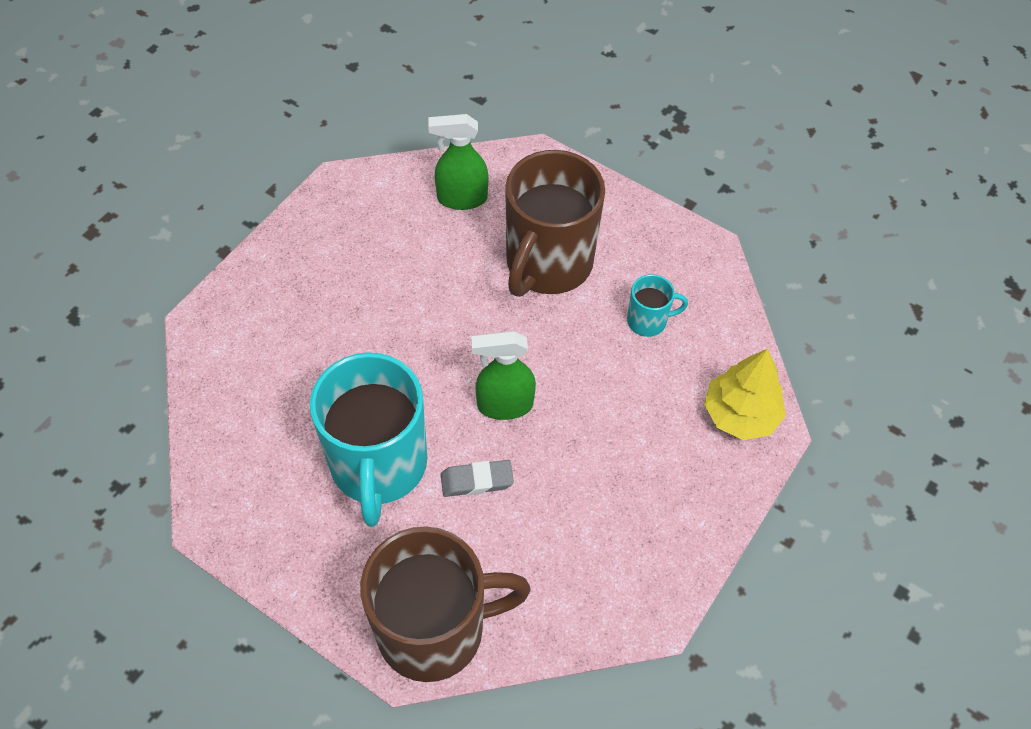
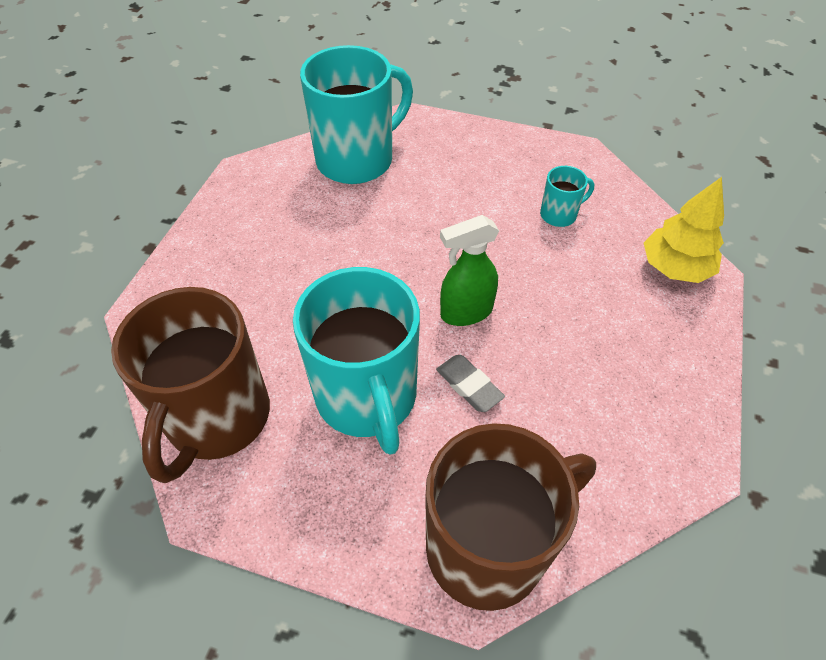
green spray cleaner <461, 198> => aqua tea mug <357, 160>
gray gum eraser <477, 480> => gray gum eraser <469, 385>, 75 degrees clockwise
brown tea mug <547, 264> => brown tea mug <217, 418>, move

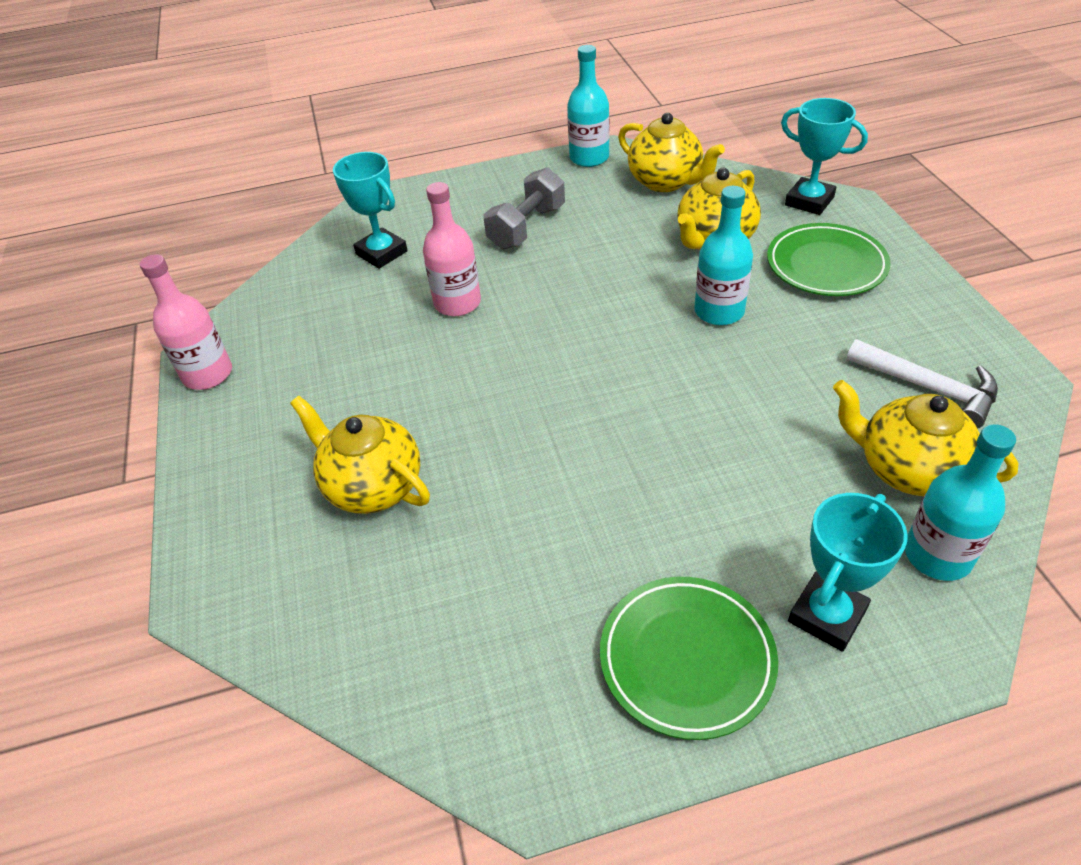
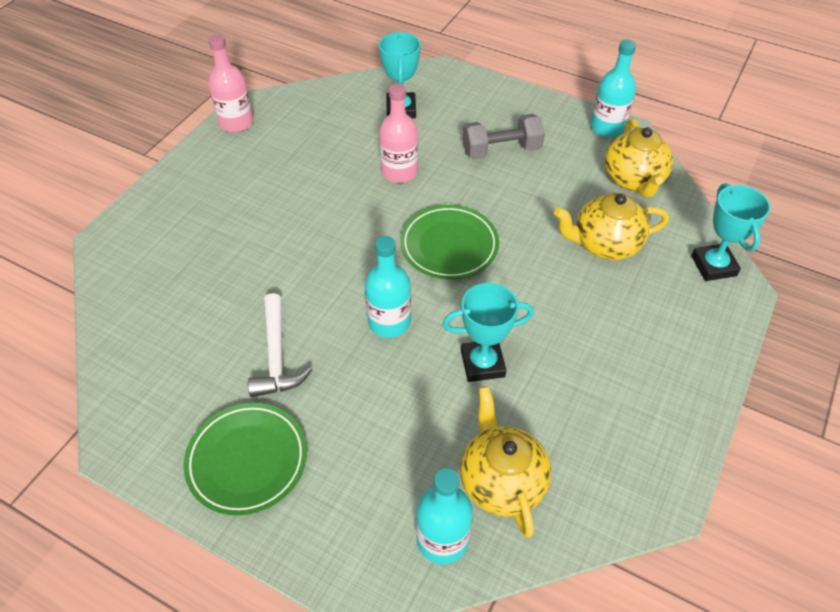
yellow teapot <372, 486> => nothing
aqua flask <719, 311> => aqua flask <389, 322>, move
green dinner plate <826, 265> => green dinner plate <449, 245>, move
aqua award cup <827, 615> => aqua award cup <482, 364>, move
white claw hammer <928, 388> => white claw hammer <276, 356>, move

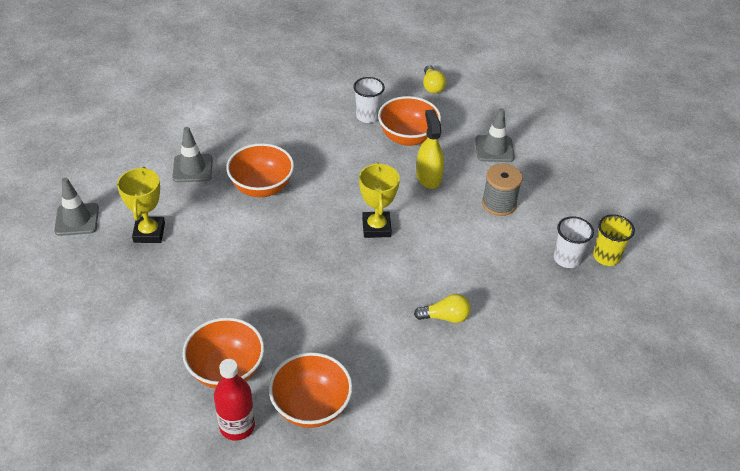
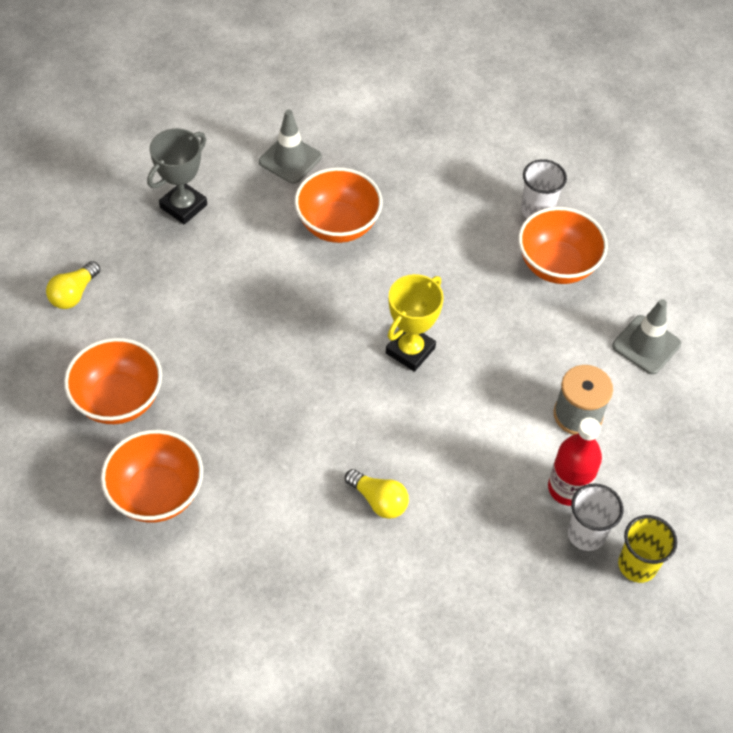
gray road cone <77, 219> => nothing
yellow award cup <149, 233> => gray award cup <183, 206>
scarlet flask <237, 426> => scarlet flask <568, 488>, move
yellow spray cleaner <428, 177> => nothing
yellow light bulb <432, 86> => yellow light bulb <74, 294>, move

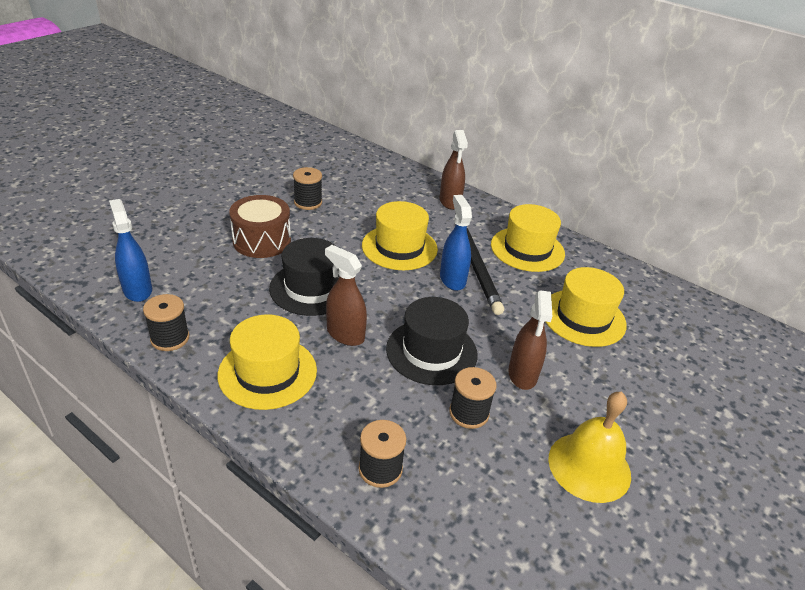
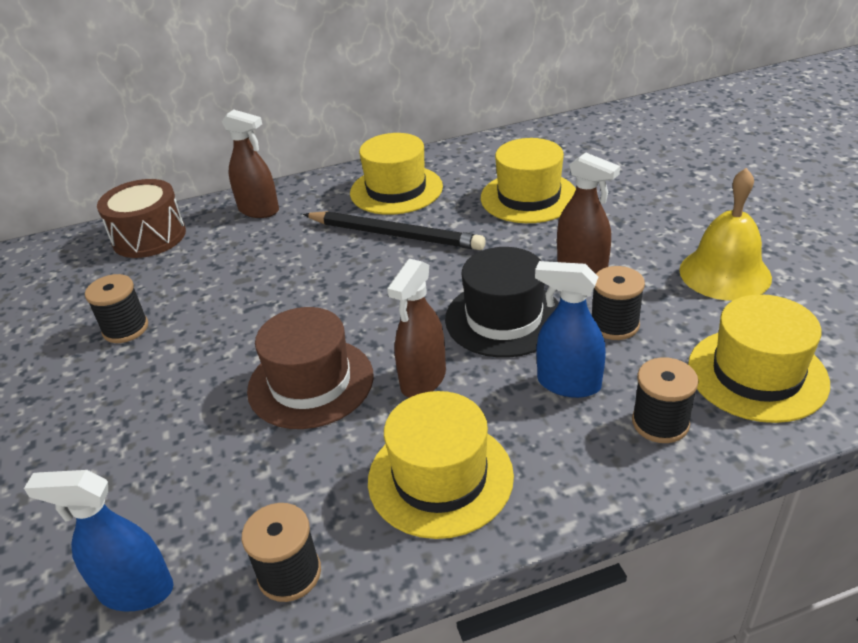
brown snare drum <262, 241> => brown snare drum <149, 237>, move
ebony tall hat <311, 288> => brown tall hat <310, 382>
brown spray cleaner <345, 334> => brown spray cleaner <423, 379>, 45 degrees counterclockwise
yellow tall hat <399, 247> => yellow tall hat <757, 374>, move
royal blue spray cleaner <452, 279> => royal blue spray cleaner <568, 383>, move

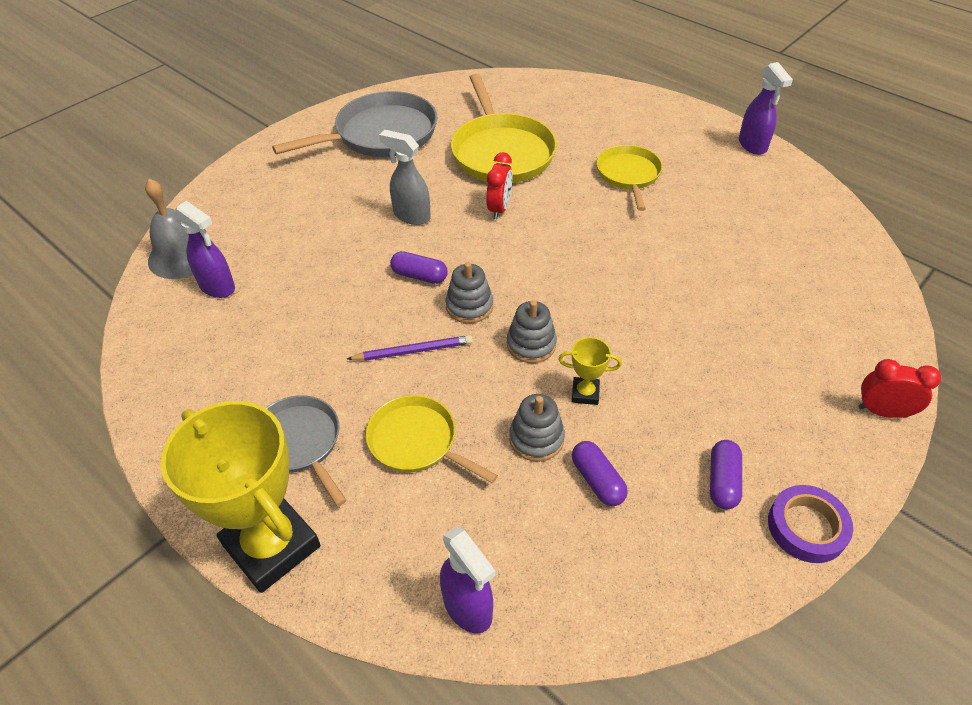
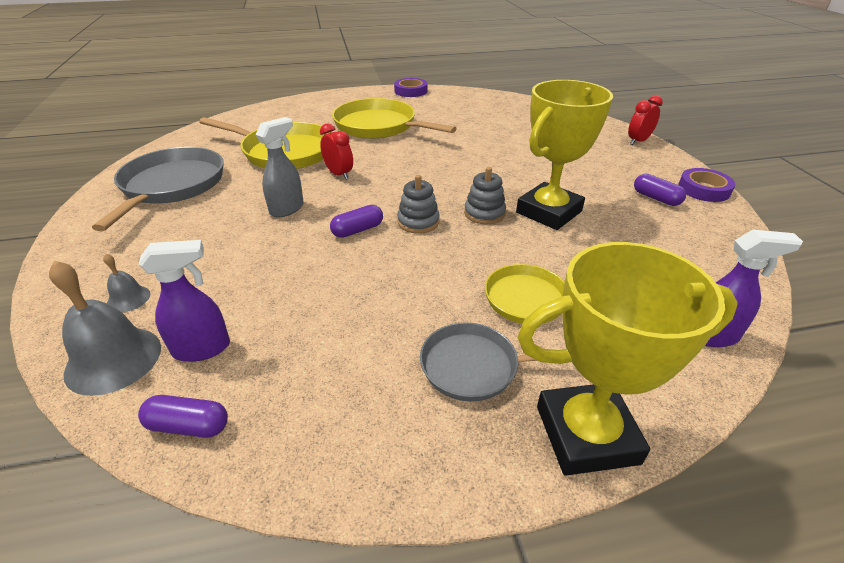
royal purple pencil <413, 351> => nothing
gray spray cleaner <411, 216> => gray spray cleaner <287, 209>, 150 degrees clockwise
gray ring stacker <536, 438> => nothing
yellow award cup <585, 393> => yellow award cup <548, 212>, x2.35
royal purple capsule <597, 480> => royal purple capsule <188, 426>, move
yellow pan <628, 175> => yellow pan <378, 126>, x1.65
royal purple spray cleaner <752, 145> => royal purple tape <411, 91>
nothing => gray bell <128, 298>

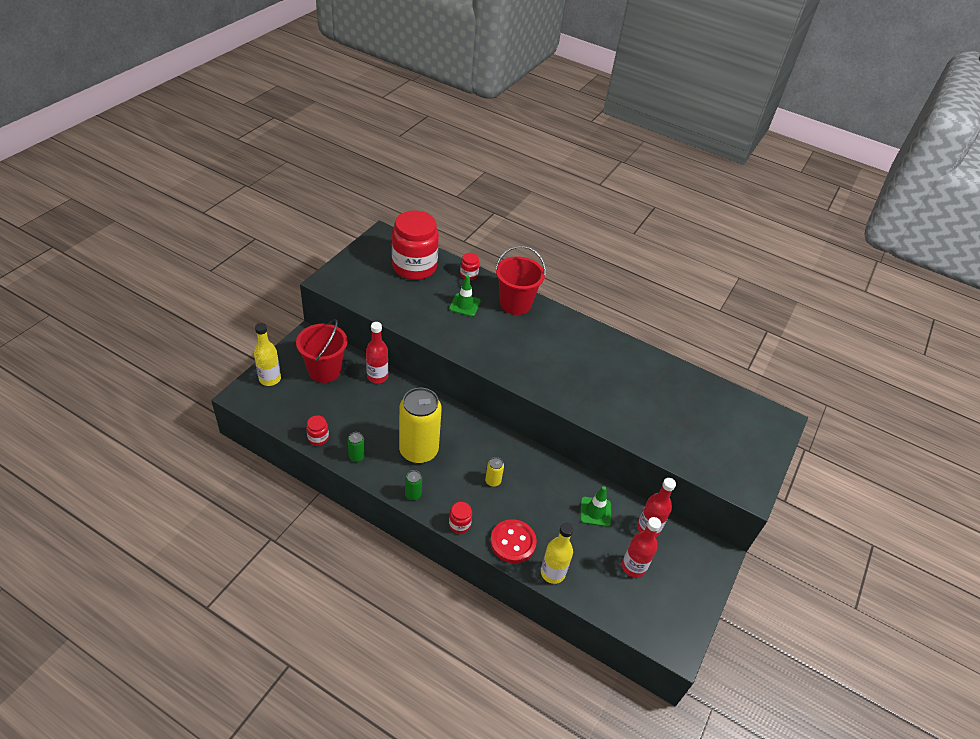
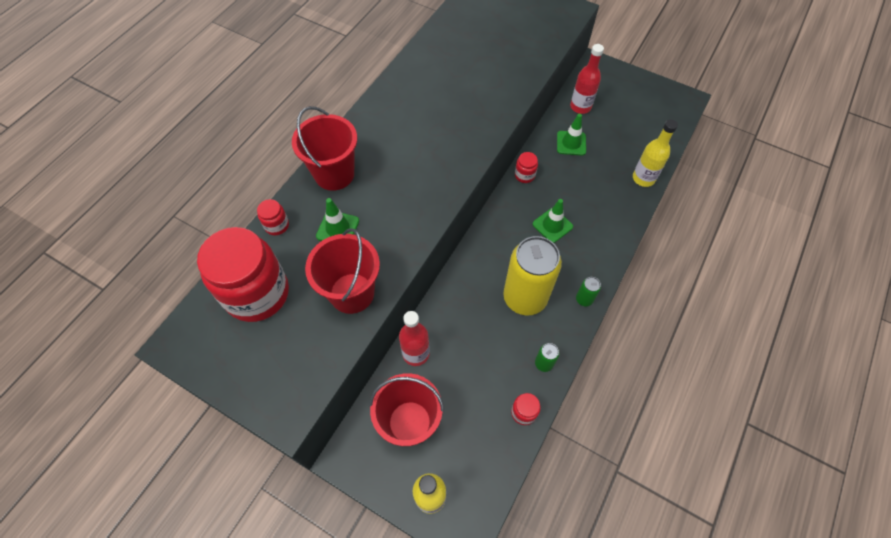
scarlet jam jar <459, 524> => scarlet jam jar <524, 175>, move
yellow can <493, 481> => green road cone <552, 225>
scarlet shirt button <513, 542> => nothing
scarlet flask <633, 567> => nothing
nothing => scarlet pail <352, 293>

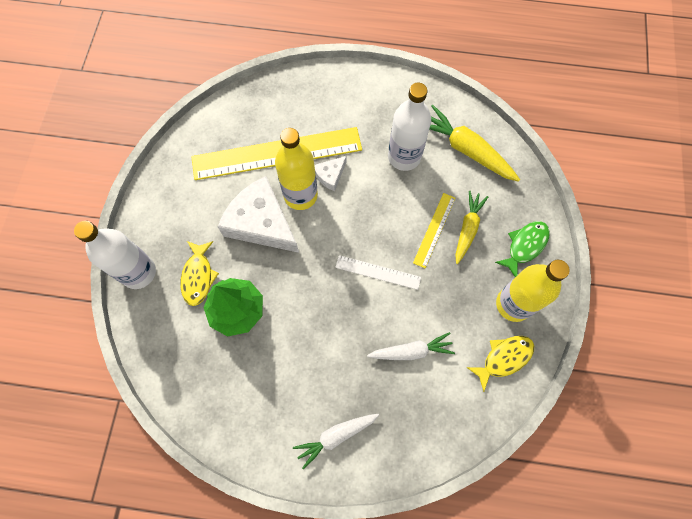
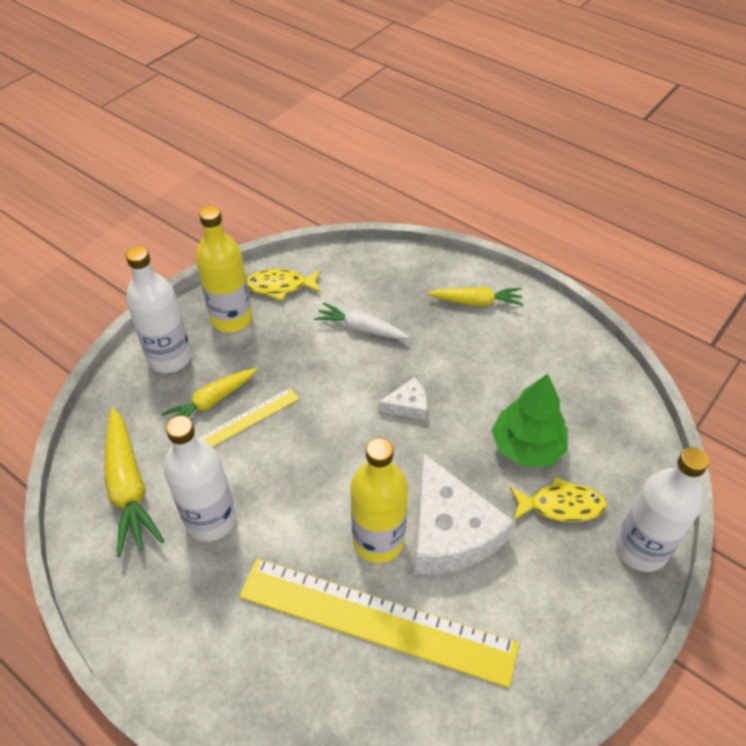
yellow fish figure <198, 276> => yellow fish figure <561, 505>, 60 degrees clockwise
white carrot <336, 436> => yellow carrot <476, 302>
white cheese <330, 175> => white cheese <407, 405>, move
white straightedge <378, 272> => nothing
green fish figure <525, 246> => white flask <170, 358>

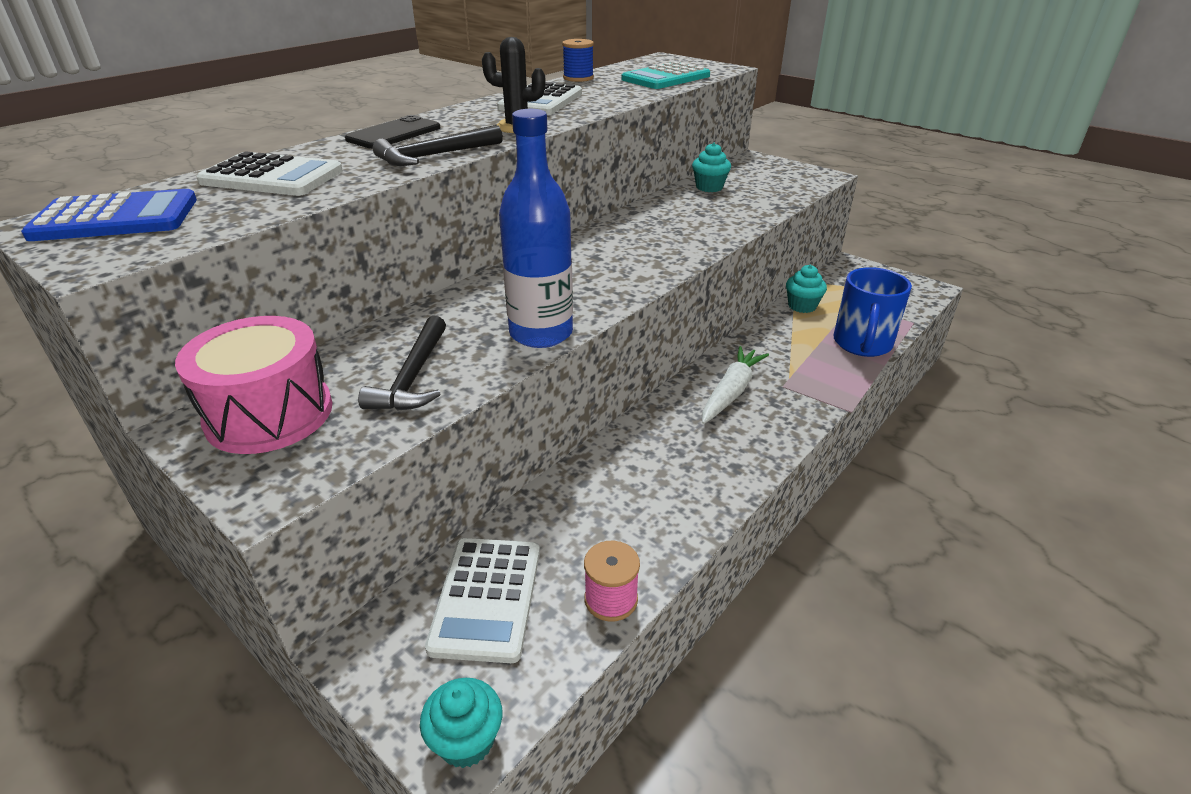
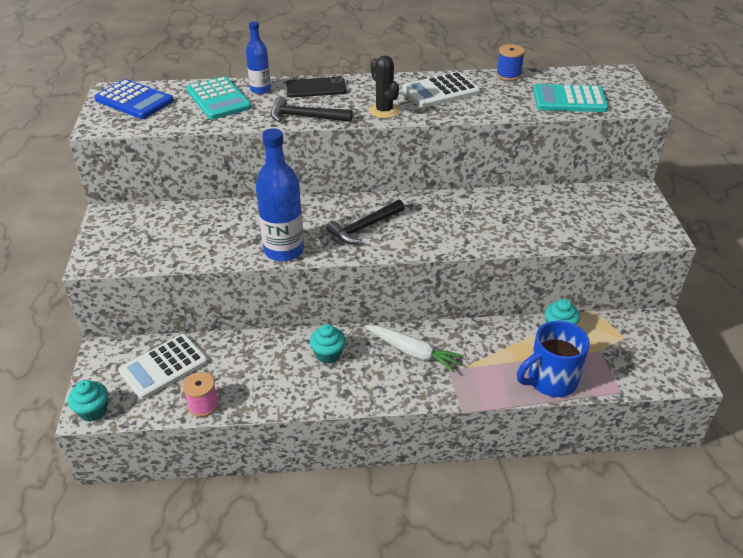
pink snare drum <269, 414> => nothing
white adding machine <272, 177> => aqua adding machine <218, 99>
ebony claw hammer <413, 377> => ebony claw hammer <364, 227>, move
aqua muffin <709, 187> => aqua muffin <328, 354>, move
white carrot <731, 392> => white carrot <413, 352>, 45 degrees clockwise
nothing => royal blue flask <260, 90>

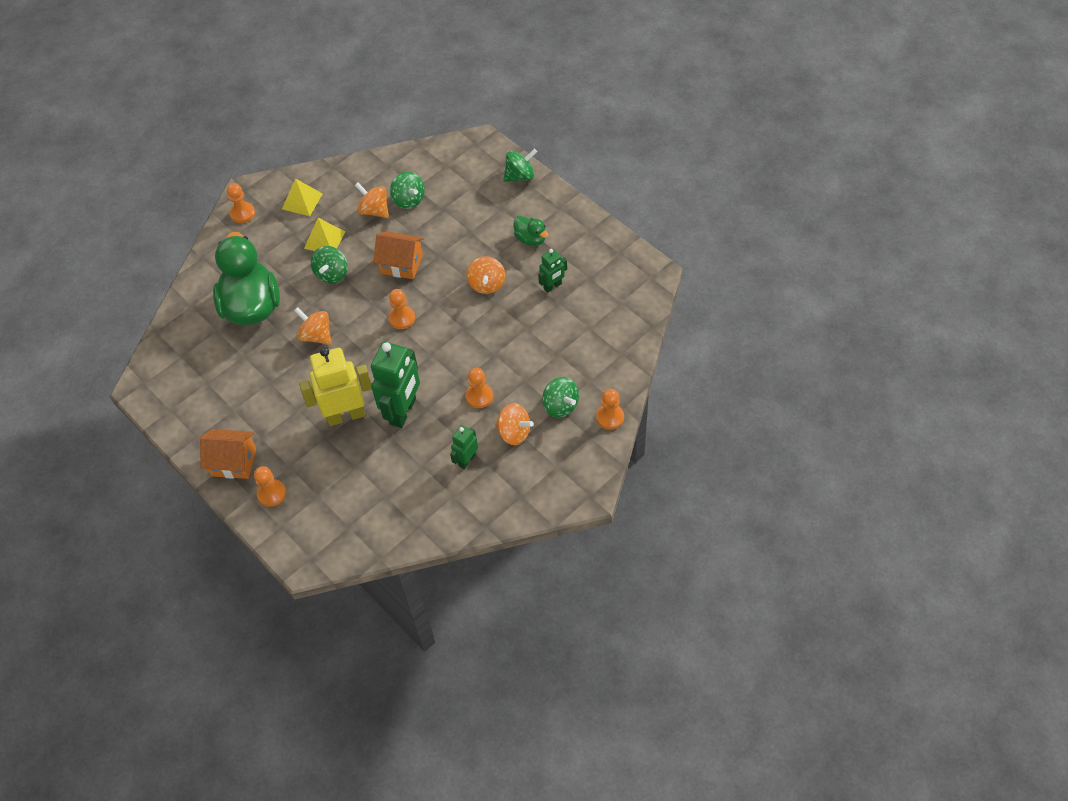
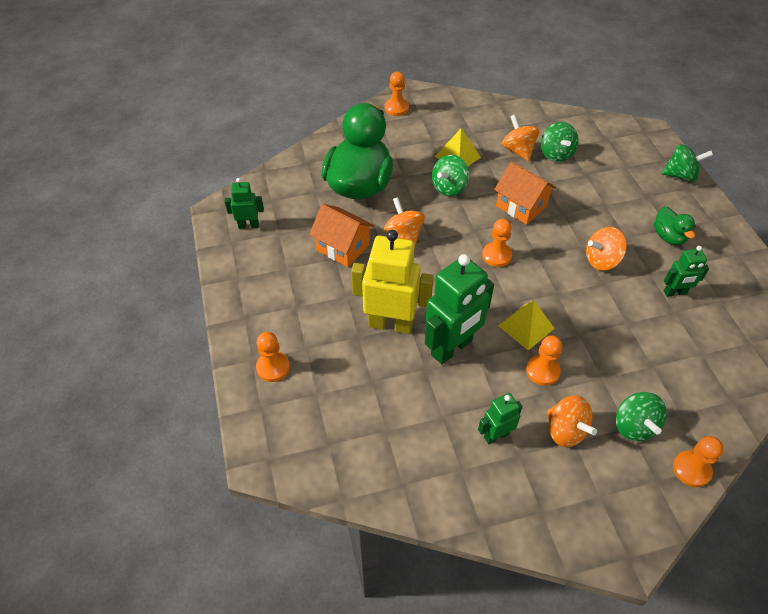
bright orange house <233, 462> => bright orange house <342, 247>, move
yellow solid pyramid <302, 201> => yellow solid pyramid <526, 327>, move
bright orange toy top <487, 284> => bright orange toy top <601, 260>, 45 degrees clockwise
nothing => green robot figure <248, 225>

